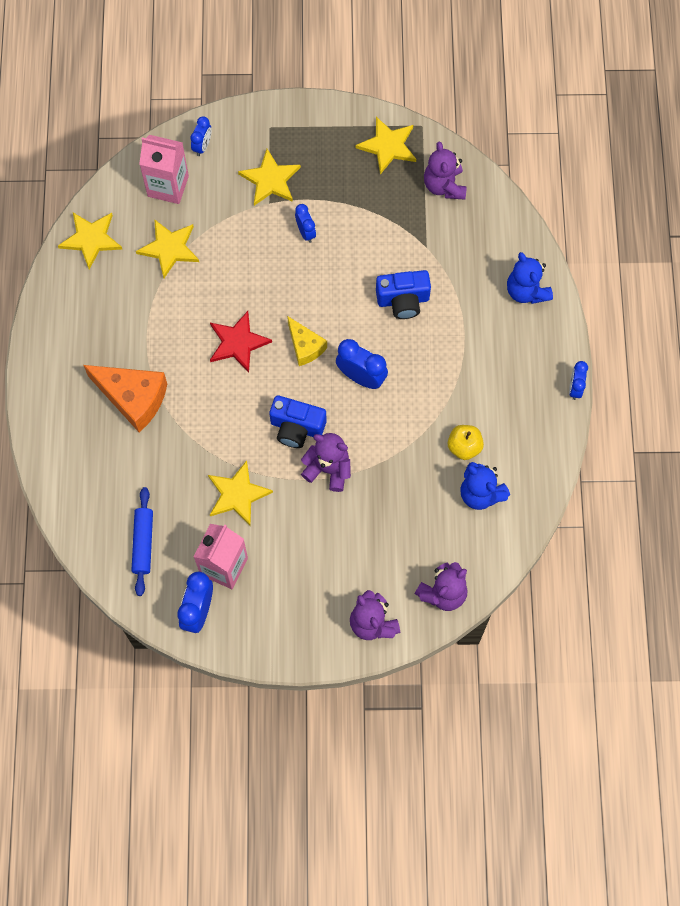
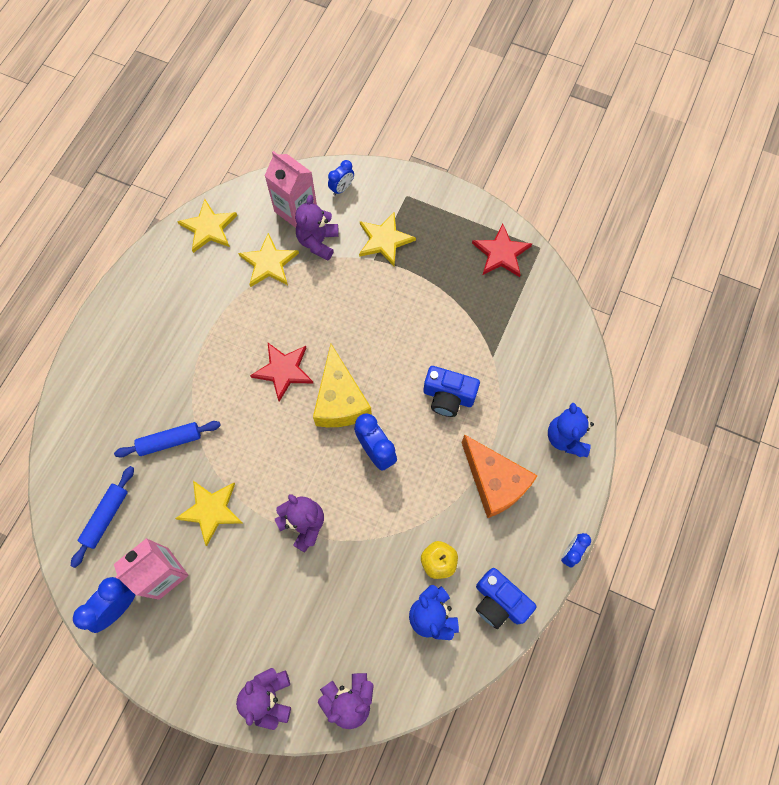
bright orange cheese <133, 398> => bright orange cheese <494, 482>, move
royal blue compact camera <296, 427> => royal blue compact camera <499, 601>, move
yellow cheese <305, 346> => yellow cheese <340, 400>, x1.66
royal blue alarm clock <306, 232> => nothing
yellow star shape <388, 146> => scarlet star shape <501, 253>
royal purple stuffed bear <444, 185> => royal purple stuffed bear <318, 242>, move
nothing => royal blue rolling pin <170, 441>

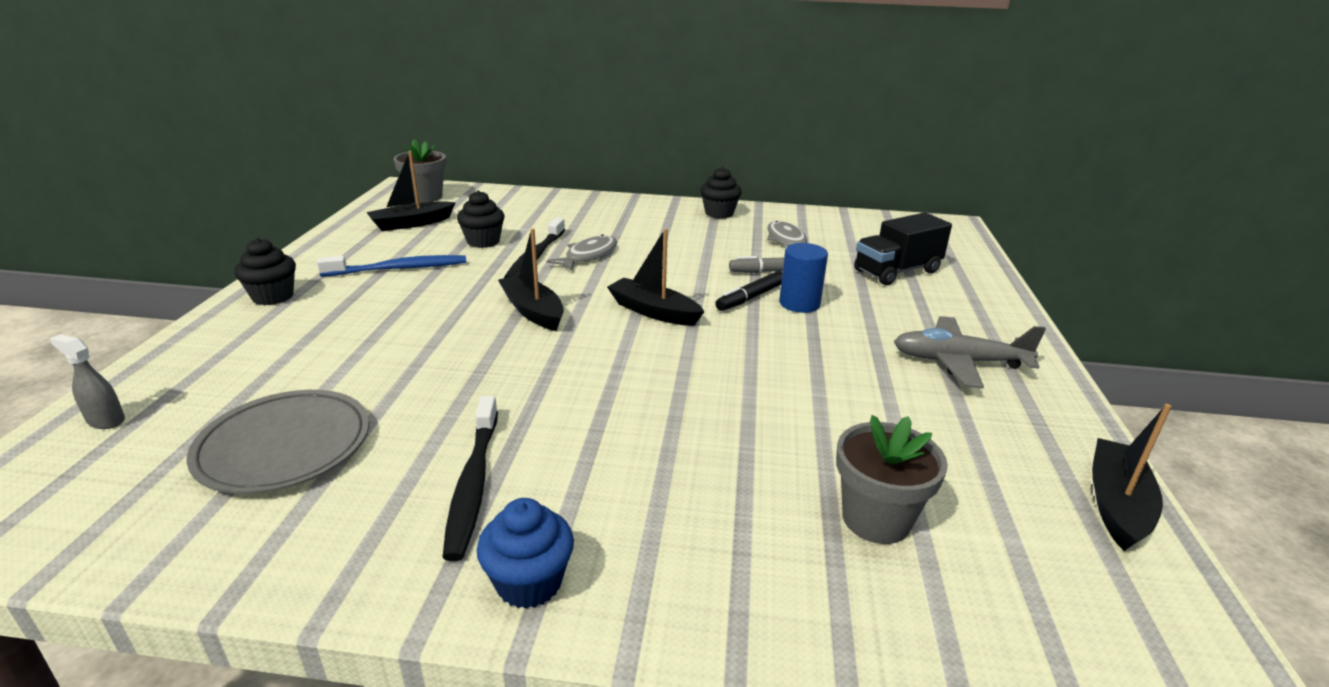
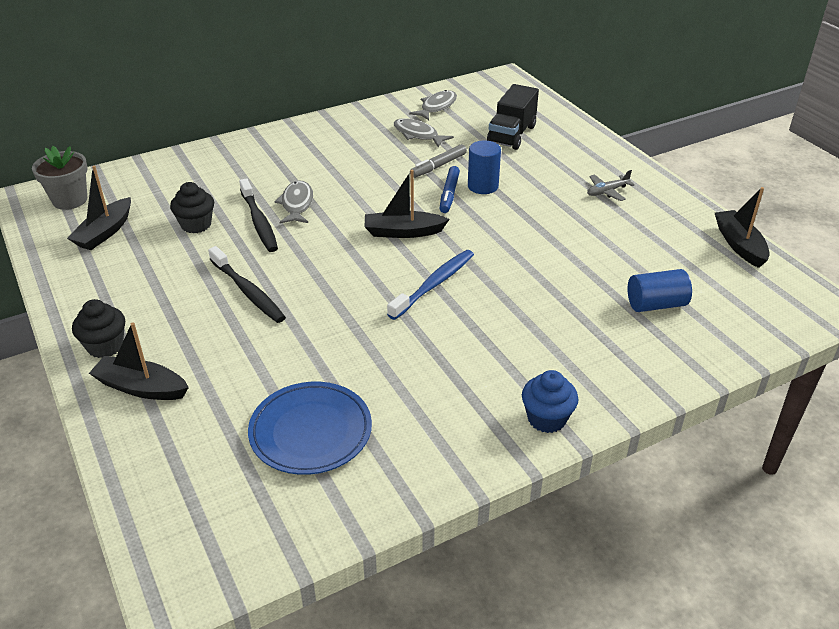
gray spray cleaner <105, 420> => nothing
gray dinner plate <284, 446> => royal blue dinner plate <310, 432>
royal blue toothbrush <399, 269> => royal blue toothbrush <434, 284>, move
ebony toothbrush <473, 483> => ebony toothbrush <248, 291>, move
ebony sailboat <533, 311> => ebony sailboat <141, 387>, move
ebony muffin <719, 213> => nothing
ebony marker pen <751, 297> => royal blue marker pen <449, 194>
gray flower pot <876, 519> => royal blue cylinder shape <656, 304>
gray plane <958, 362> => gray plane <607, 192>, x0.57
nothing => gray fish figure <437, 107>

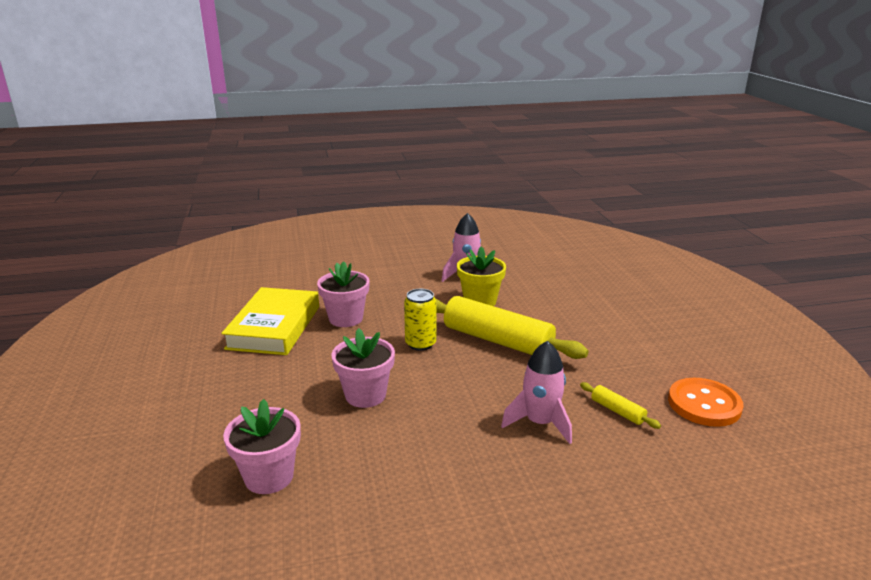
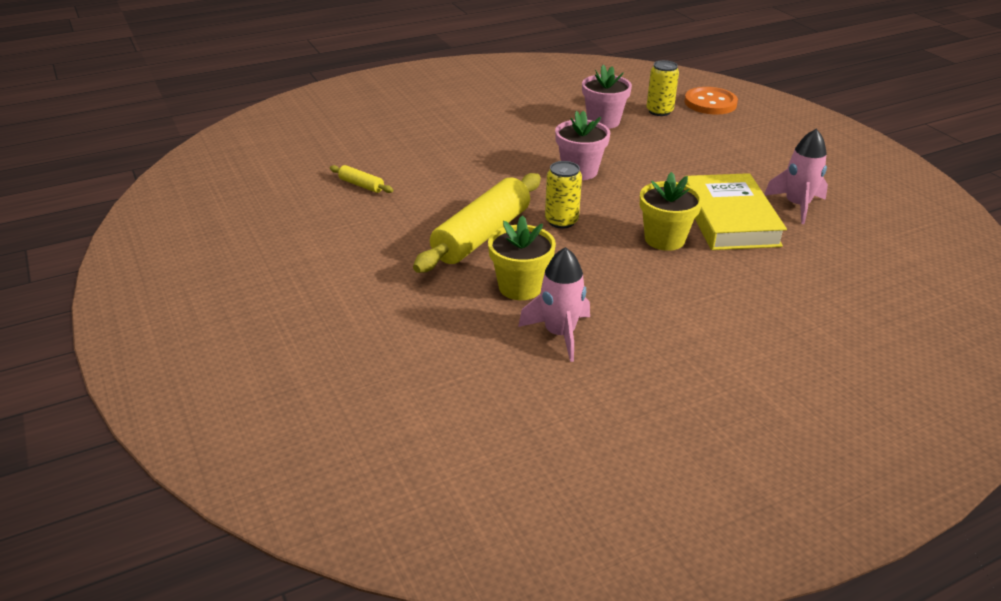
pink flower pot <346, 318> => yellow flower pot <664, 239>
yellow rolling pin <497, 340> => yellow rolling pin <481, 235>, 75 degrees counterclockwise
pink rocket <540, 423> => pink rocket <797, 205>, move
bright orange shirt button <704, 404> => bright orange shirt button <710, 103>, move
nothing => yellow can <659, 111>

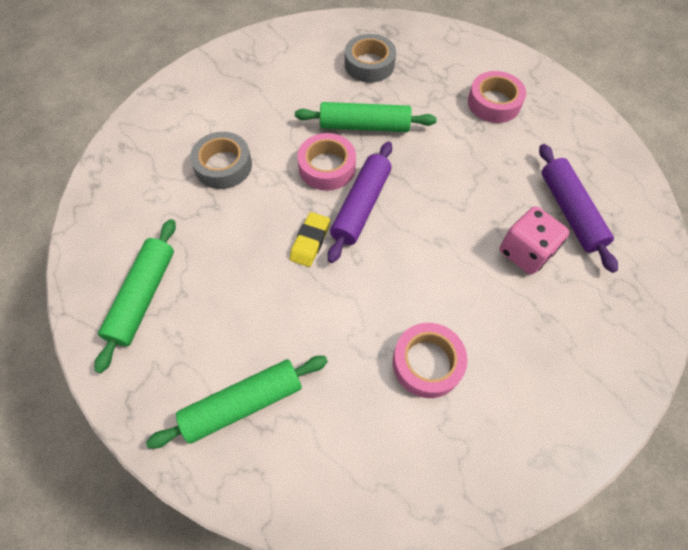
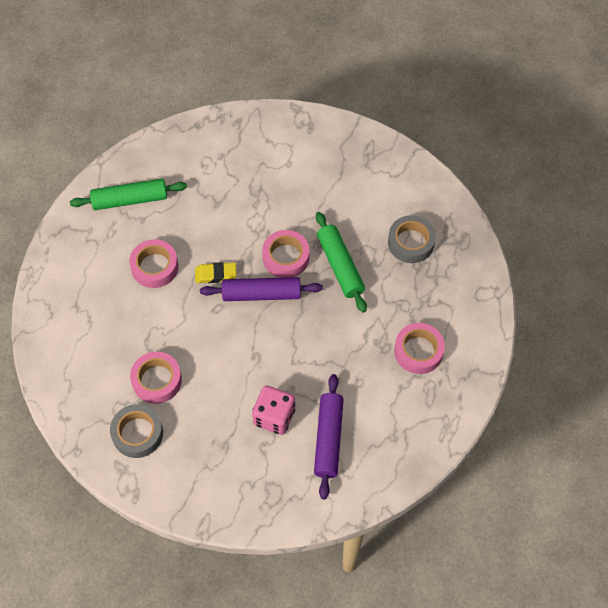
green rolling pin <243, 403> => nothing
gray tape <223, 166> => gray tape <137, 433>, move
royal purple rolling pin <570, 212> => royal purple rolling pin <328, 439>, 45 degrees counterclockwise
nothing => pink tape <155, 267>

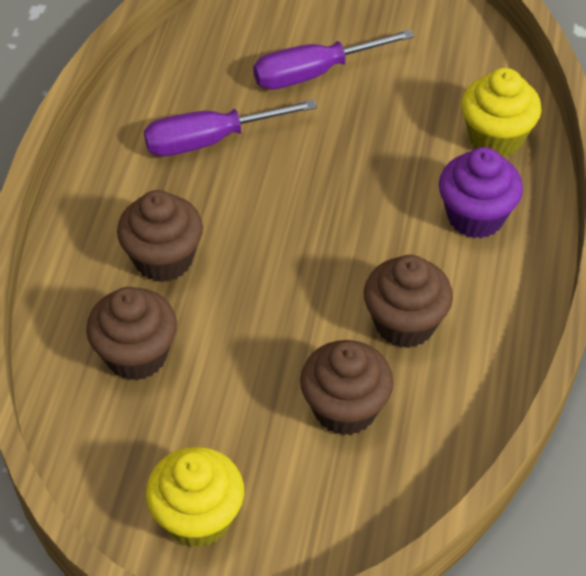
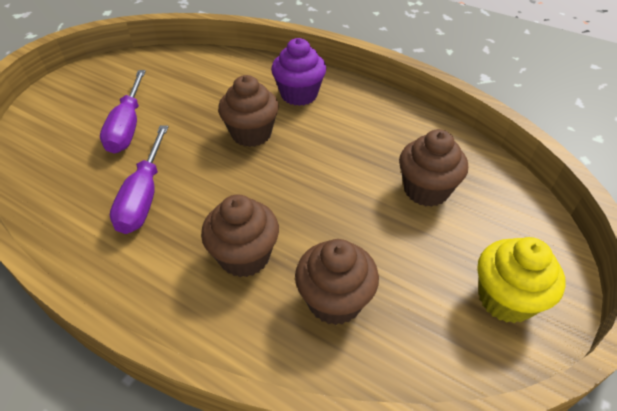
brown muffin <405, 323> => brown muffin <251, 134>, move
yellow muffin <496, 137> => nothing

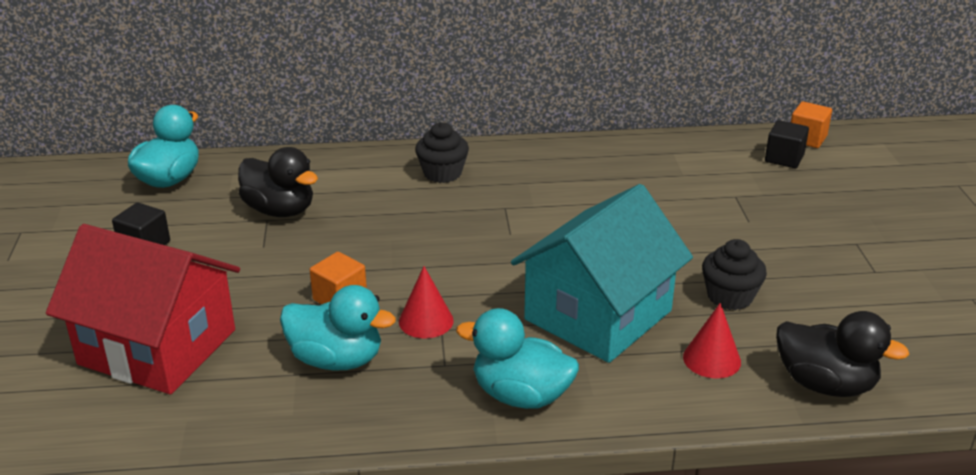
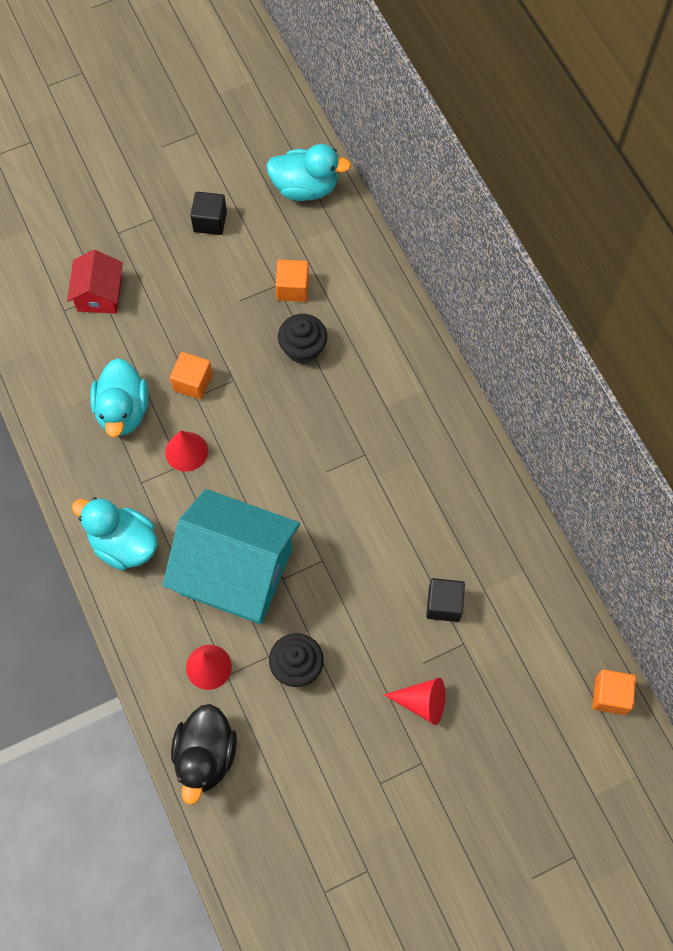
scarlet house <157, 347> => scarlet house <99, 294>, x0.51
ebony duck <280, 210> => bright orange block <292, 288>
ebony muffin <442, 173> => ebony muffin <303, 348>, move
aqua duck <521, 395> => aqua duck <124, 544>, 60 degrees counterclockwise
ebony block <784, 158> => ebony block <444, 604>, move
nothing => scarlet cone shape <422, 702>

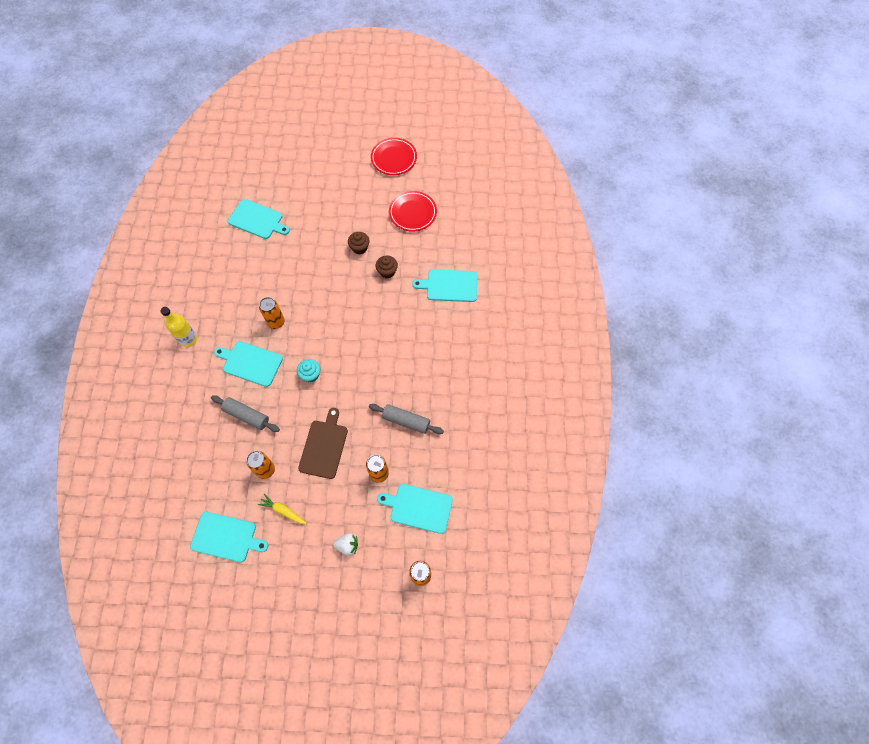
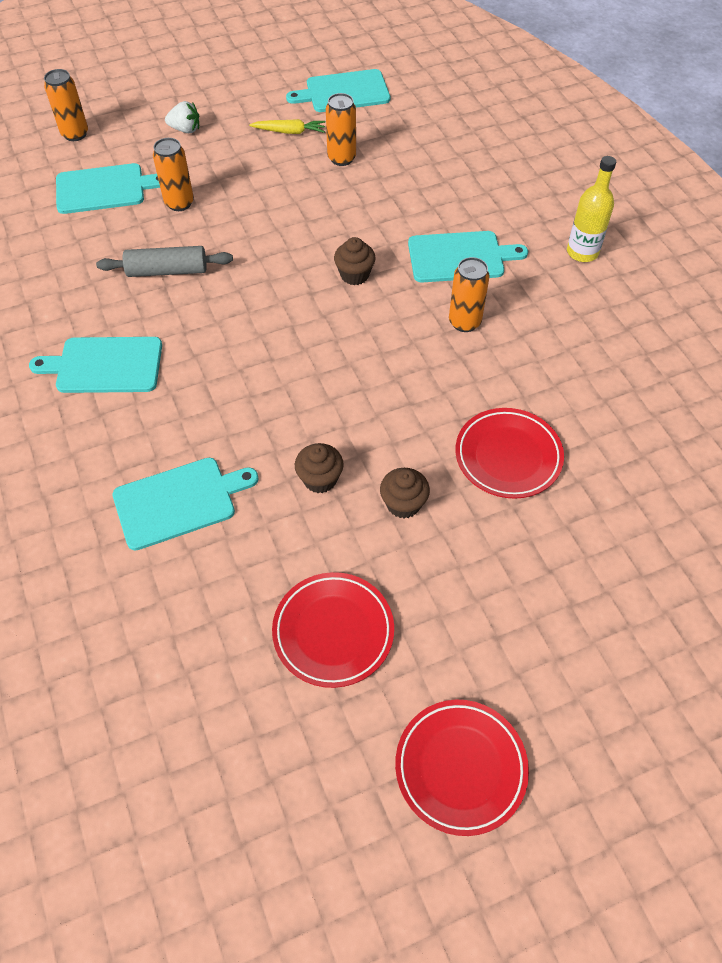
gray rolling pin <247, 416> => nothing
aqua cutting board <257, 220> => aqua cutting board <105, 365>, move
aqua muffin <310, 375> => brown muffin <354, 275>
brown cutting board <324, 447> => nothing
white toy strawberry <347, 545> => white toy strawberry <185, 129>, 150 degrees counterclockwise
nothing => scarlet dinner plate <508, 456>

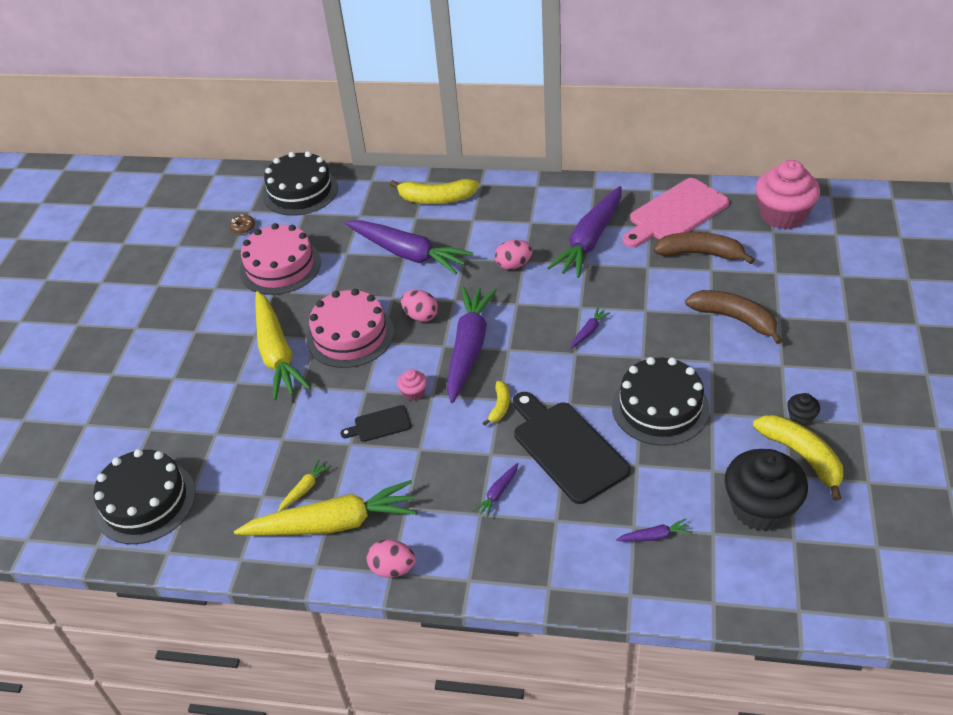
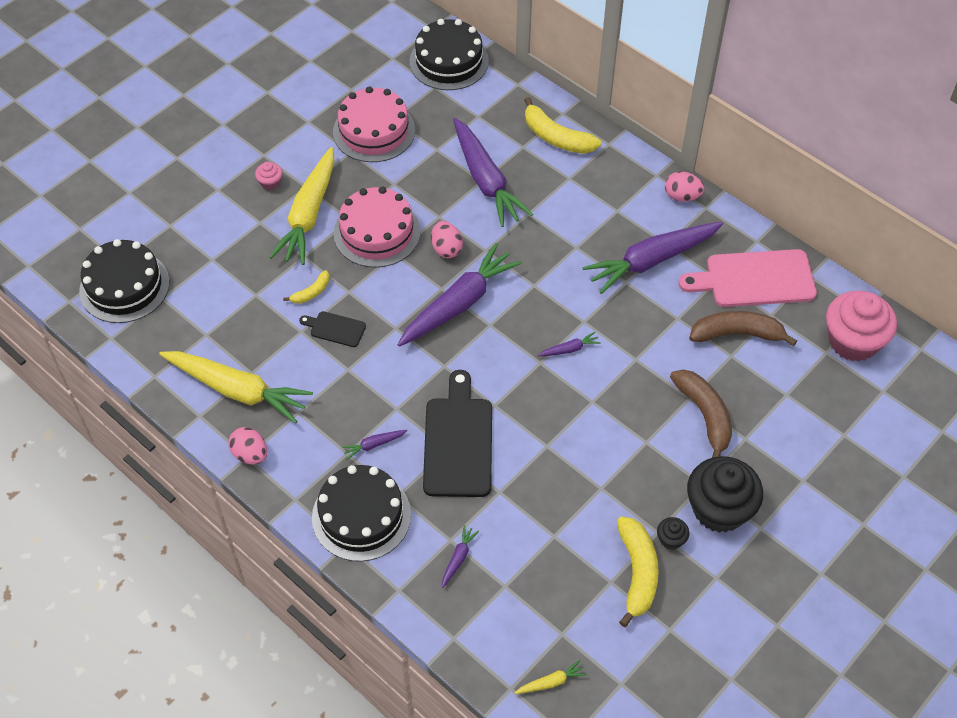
brown donut <243, 227> => nothing
yellow carrot <304, 489> => yellow carrot <551, 682>, move
pink muffin <414, 392> => pink muffin <270, 182>, move
yellow banana <500, 406> => yellow banana <311, 292>, move
pink toy egg <513, 265> => pink toy egg <682, 196>, move
ebony cake <660, 407> => ebony cake <361, 516>, move
royal purple carrot <654, 536> => royal purple carrot <458, 558>, 90 degrees counterclockwise
brown banana <700, 254> => brown banana <737, 334>, 45 degrees counterclockwise
ebony muffin <760, 507> => ebony muffin <719, 509>, move

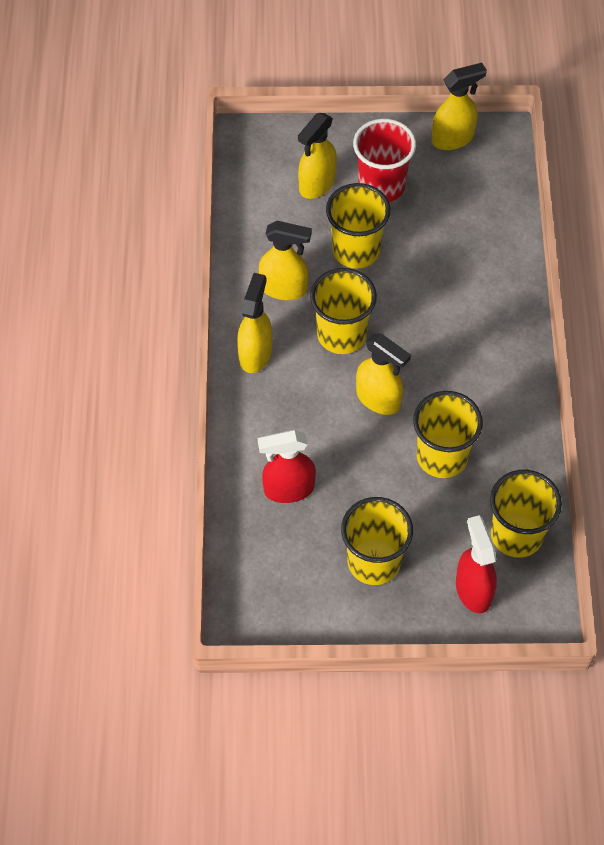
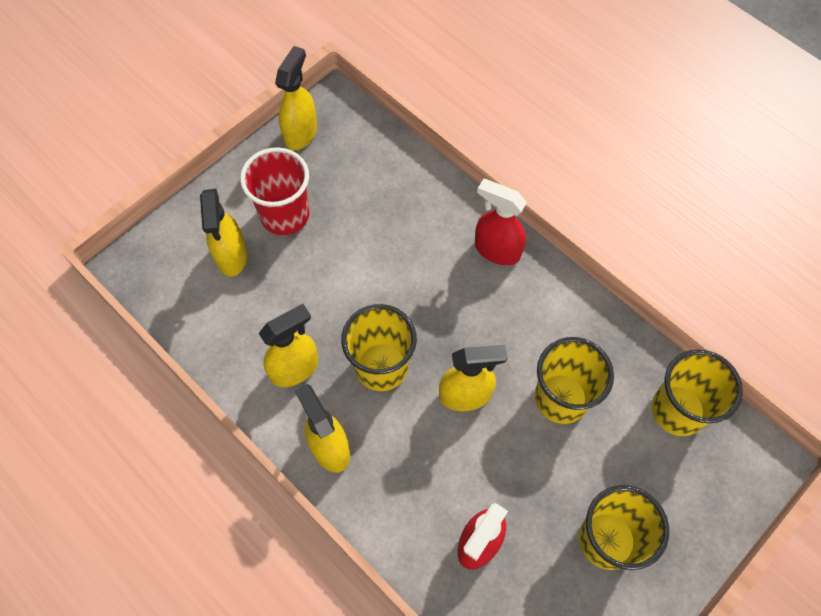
yellow beaker <356, 250> => nothing
scarlet spray cleaner <473, 590> => scarlet spray cleaner <496, 250>, move

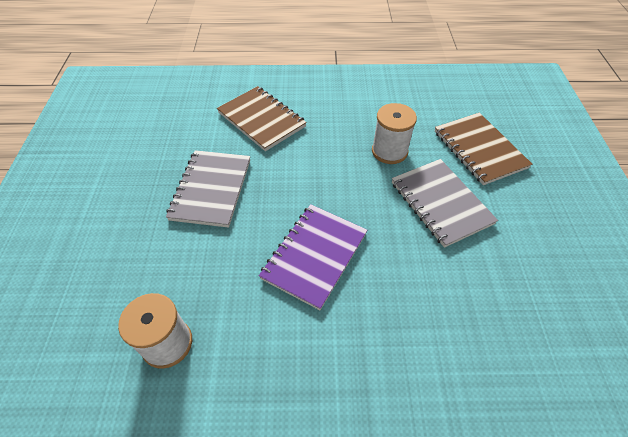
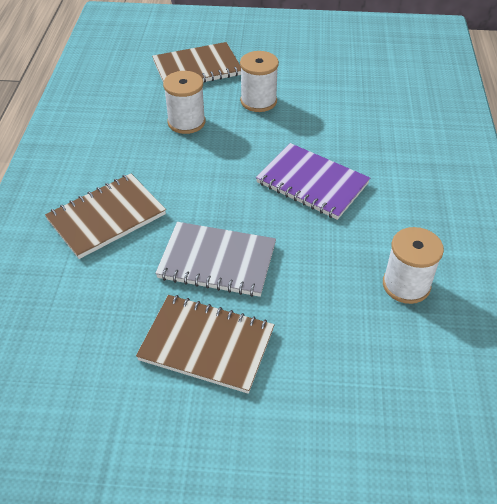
gray notebook <440, 203> => white spool <258, 101>
nothing => brown notebook <207, 344>

